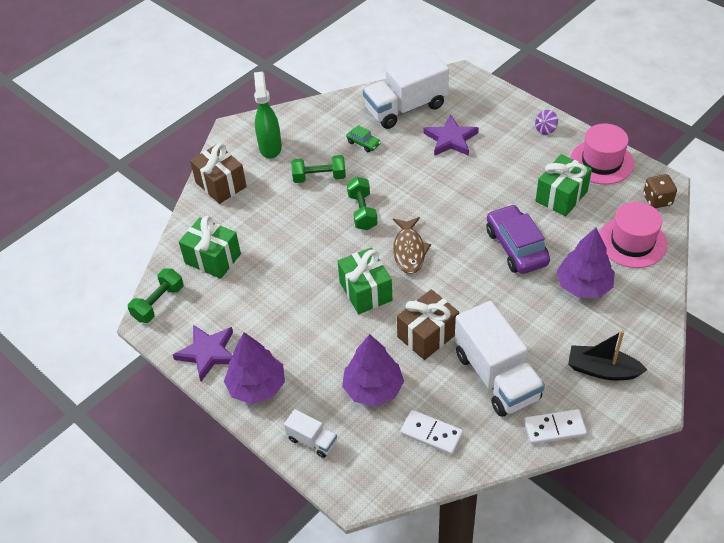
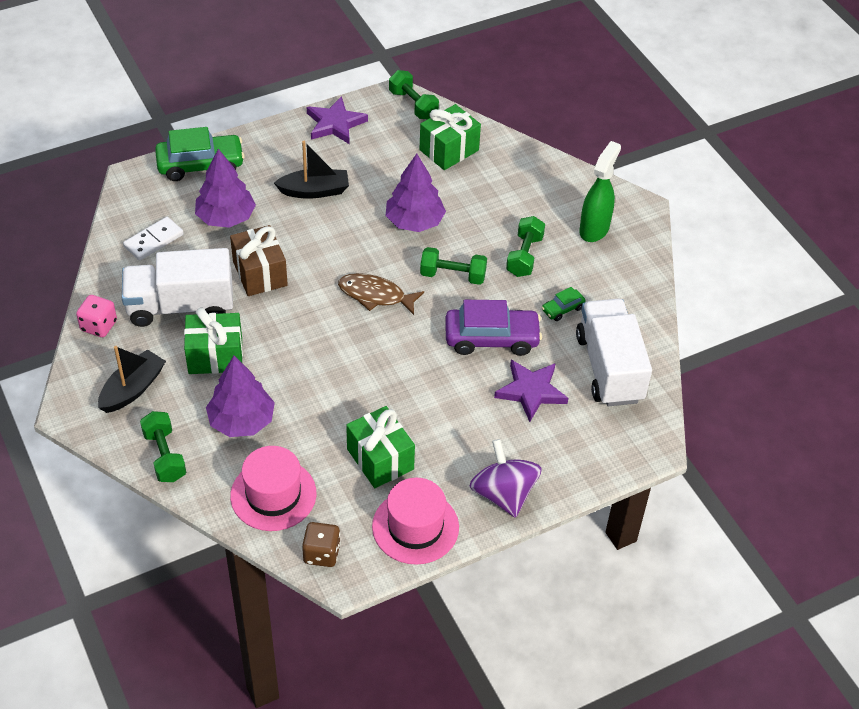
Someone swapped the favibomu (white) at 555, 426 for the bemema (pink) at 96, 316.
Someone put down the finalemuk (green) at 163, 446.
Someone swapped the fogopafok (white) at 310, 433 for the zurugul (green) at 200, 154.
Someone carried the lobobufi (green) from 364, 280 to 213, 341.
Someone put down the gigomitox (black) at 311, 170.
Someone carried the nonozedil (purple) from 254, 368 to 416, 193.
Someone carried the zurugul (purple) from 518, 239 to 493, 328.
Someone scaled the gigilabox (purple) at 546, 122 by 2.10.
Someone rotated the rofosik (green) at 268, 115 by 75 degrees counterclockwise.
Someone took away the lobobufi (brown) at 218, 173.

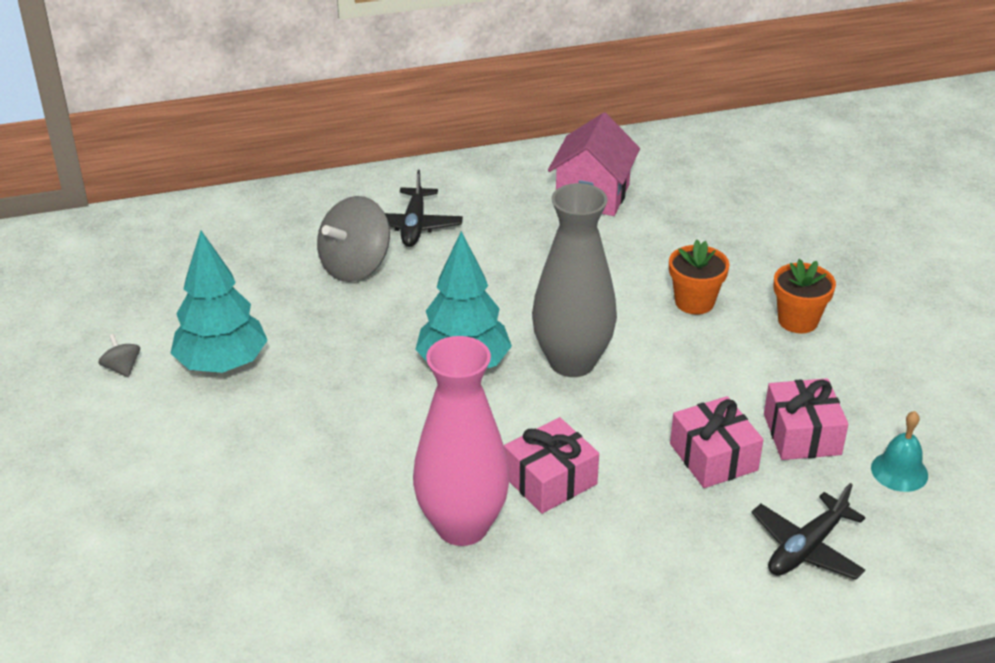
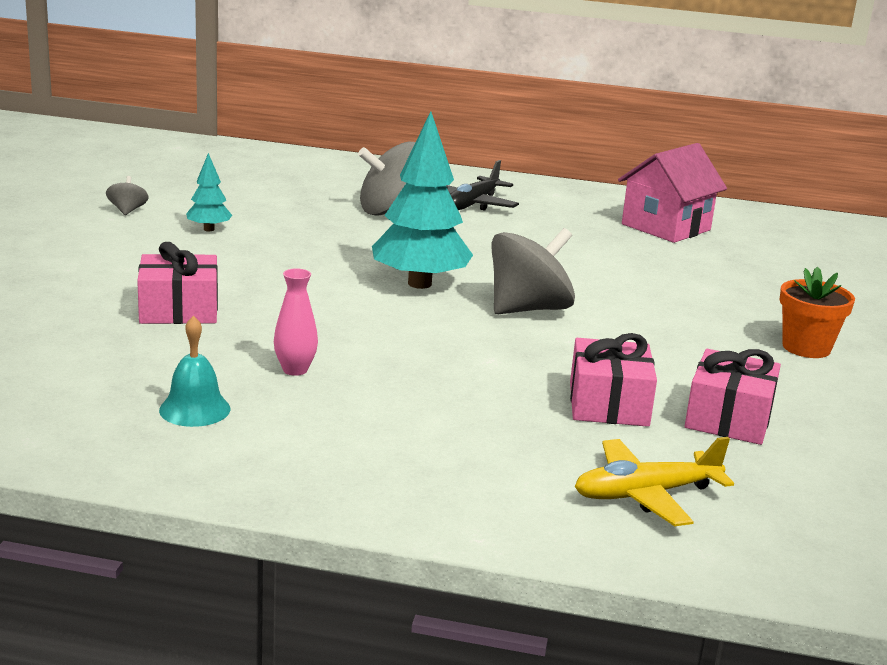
Someone carried the lobobufi (pink) from 551, 465 to 177, 283.
Someone carried the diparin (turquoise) from 899, 451 to 194, 371.
Someone scaled the nonozedil (turquoise) at 219, 301 by 0.49.
Someone scaled the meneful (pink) at 461, 441 by 0.42.
Someone swapped the meneful (grey) at 574, 280 for the gigilabox (grey) at 533, 271.
Someone repainted the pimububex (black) at 808, 531, which became the pimububex (yellow) at 654, 481.
Someone took away the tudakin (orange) at 699, 277.

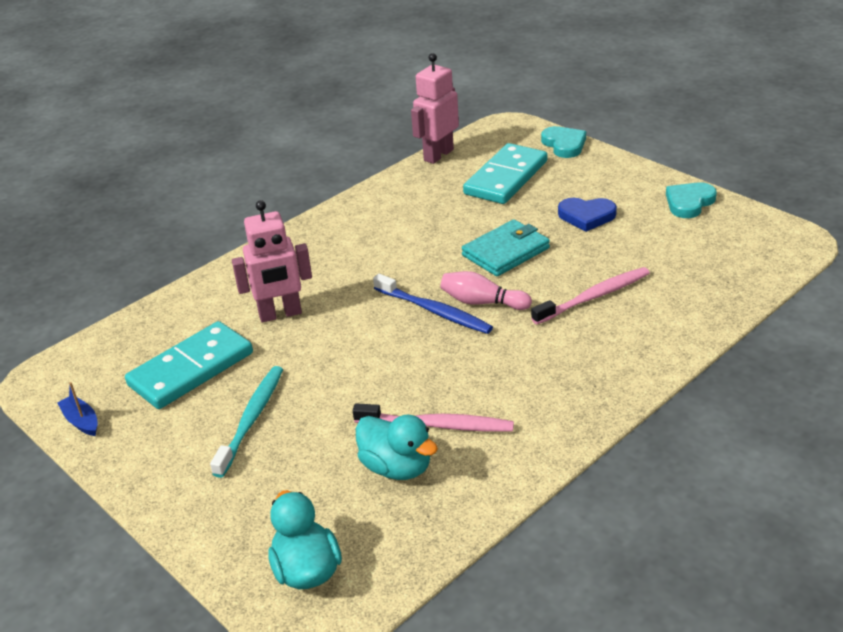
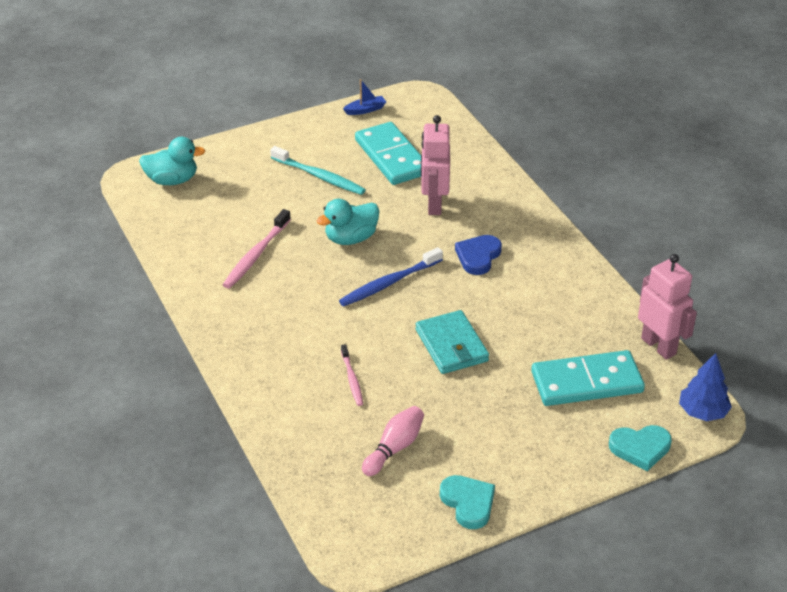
Someone carried the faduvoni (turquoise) from 397, 447 to 348, 222.
Someone scaled the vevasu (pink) at 590, 295 by 0.61.
Someone carried the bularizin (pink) from 486, 290 to 393, 441.
Someone carried the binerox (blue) from 587, 215 to 478, 255.
Someone rotated the favibomu (turquoise) at 505, 173 by 60 degrees counterclockwise.
Someone put down the nonozedil (blue) at 705, 387.

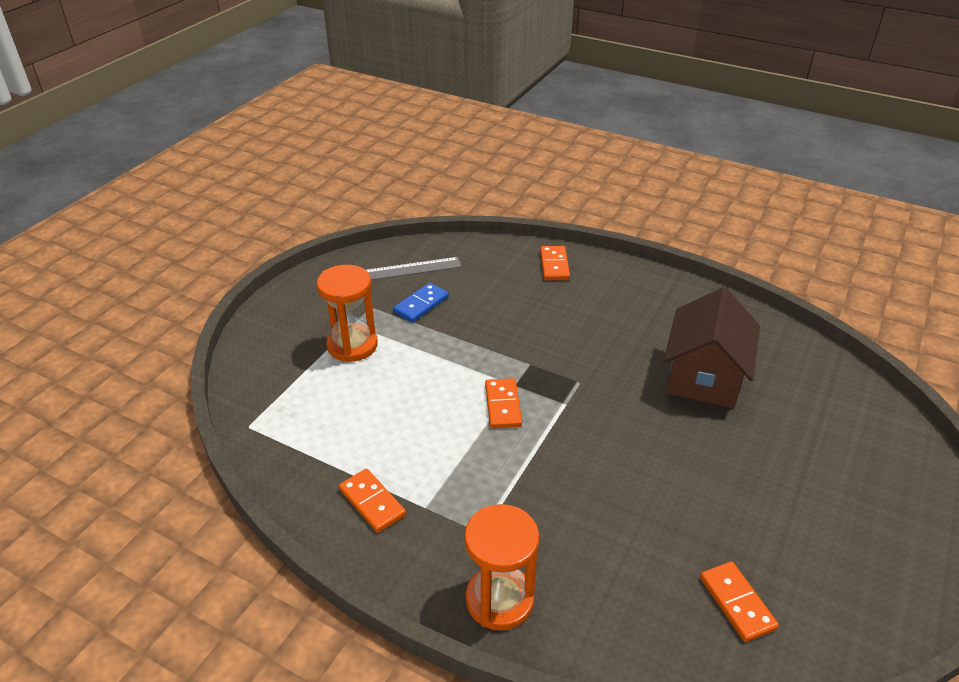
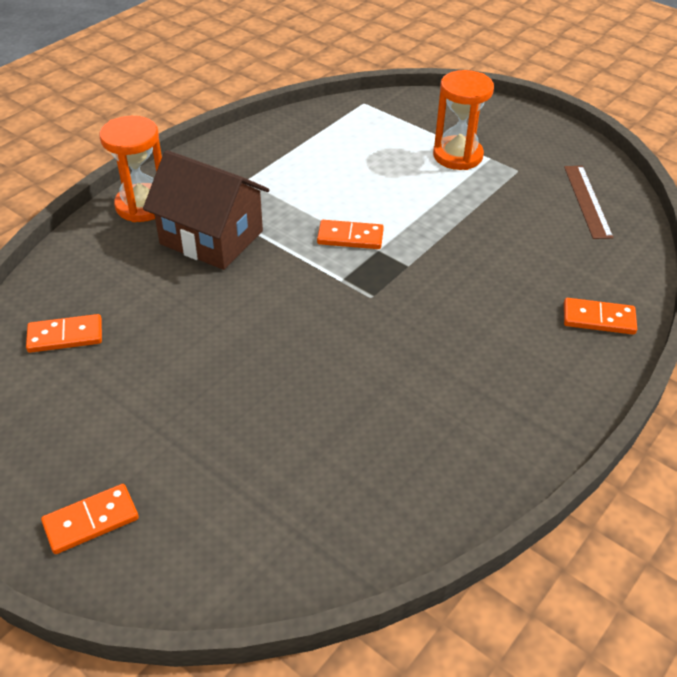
Someone carried the favibomu (orange) from 372, 501 to 90, 519.
Someone carried the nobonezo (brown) from 712, 347 to 206, 210.
Someone repainted the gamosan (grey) at 414, 268, which became the gamosan (brown) at 589, 202.
Someone took away the favibomu (blue) at 421, 303.

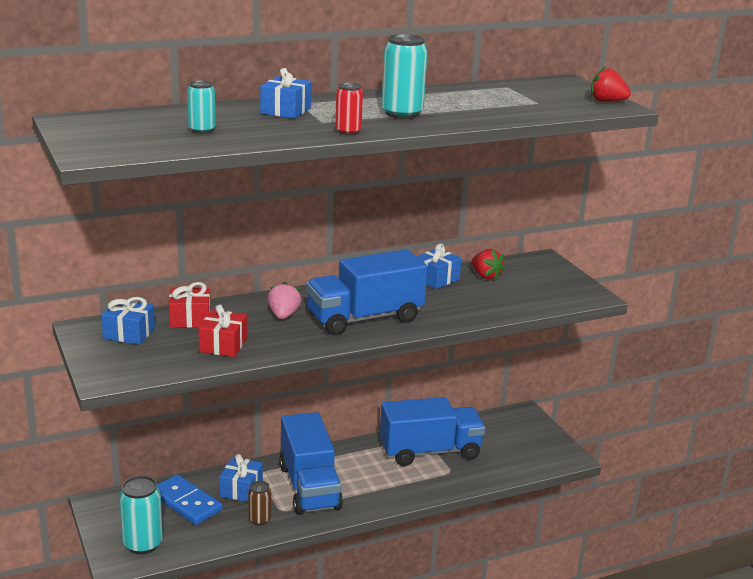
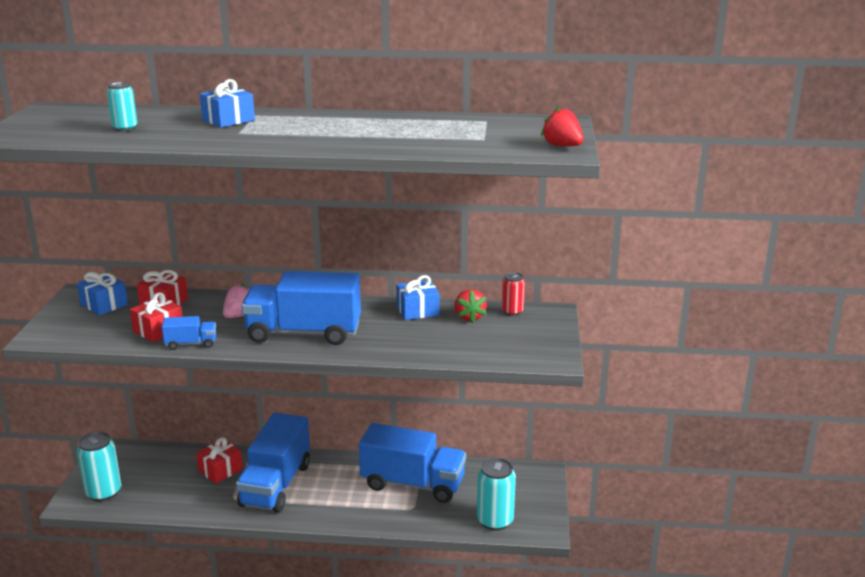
Someone put down the fogopafok (blue) at 189, 333.
Someone repainted the lobobufi (blue) at 241, 478, which became the lobobufi (red) at 219, 460.
Someone carried the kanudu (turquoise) from 404, 76 to 496, 494.
Someone carried the kanudu (red) from 349, 109 to 513, 294.
Someone took away the favibomu (blue) at 189, 500.
Someone took away the kanudu (brown) at 259, 503.

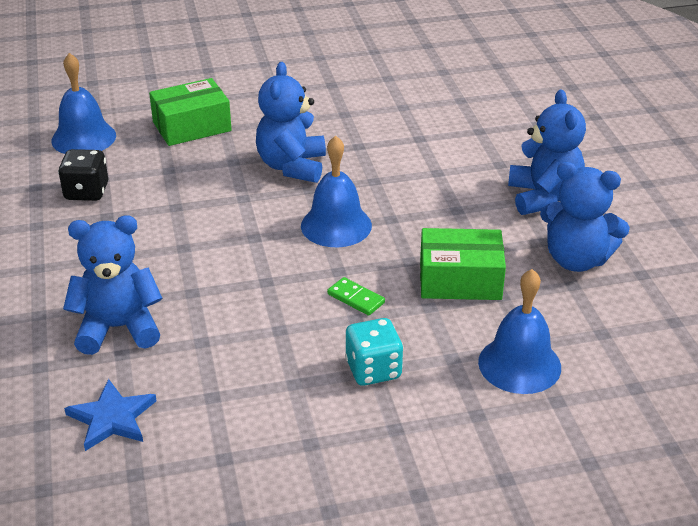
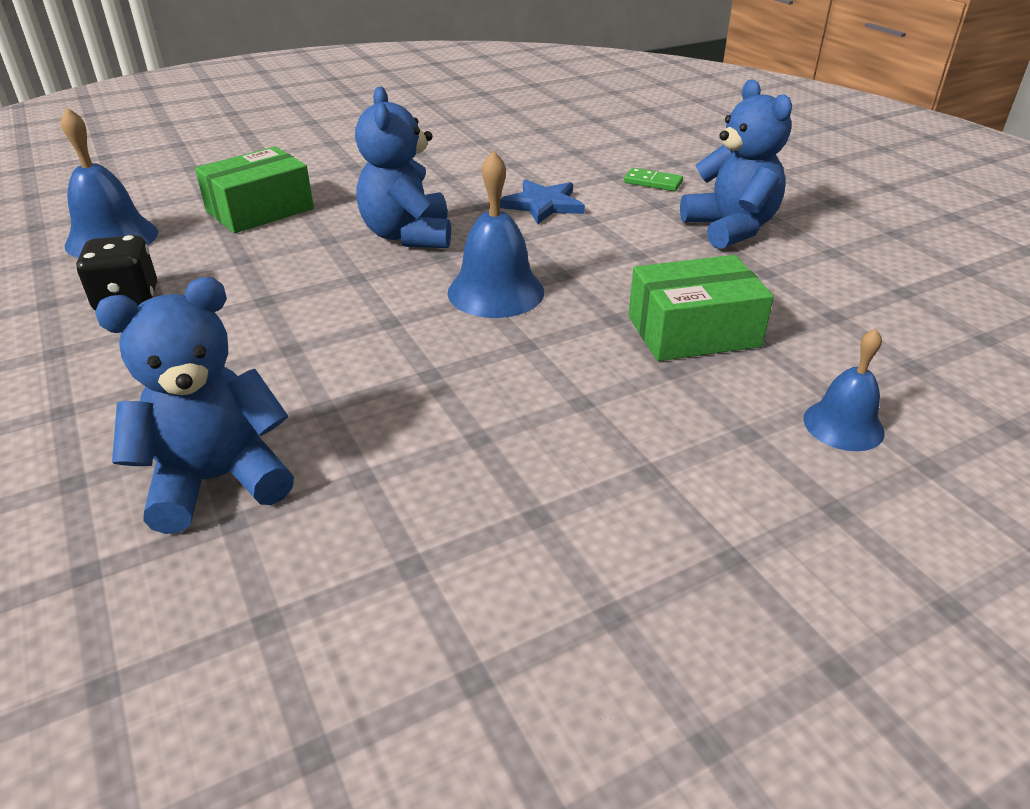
Someone carried the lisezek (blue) from 110, 415 to 542, 201.
Someone carried the favibomu (green) from 356, 296 to 653, 179.
Someone scaled the diparin (blue) at 519, 331 by 0.64.
Someone took away the bemema (turquoise) at 374, 352.
Someone took away the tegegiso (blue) at 585, 217.

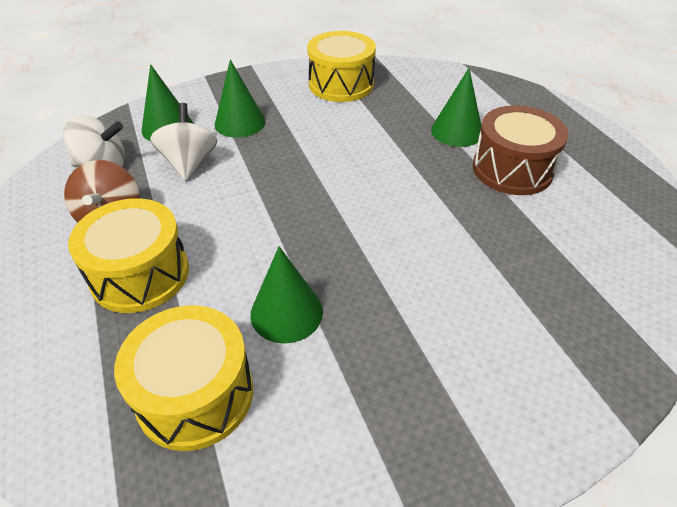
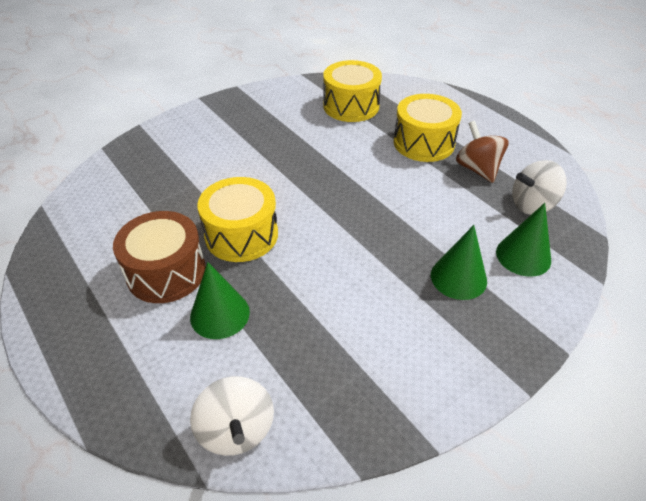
Someone carried the gigilabox (white) from 183, 142 to 232, 416.
Someone carried the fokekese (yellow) from 341, 66 to 237, 219.
Someone took away the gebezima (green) at 286, 294.

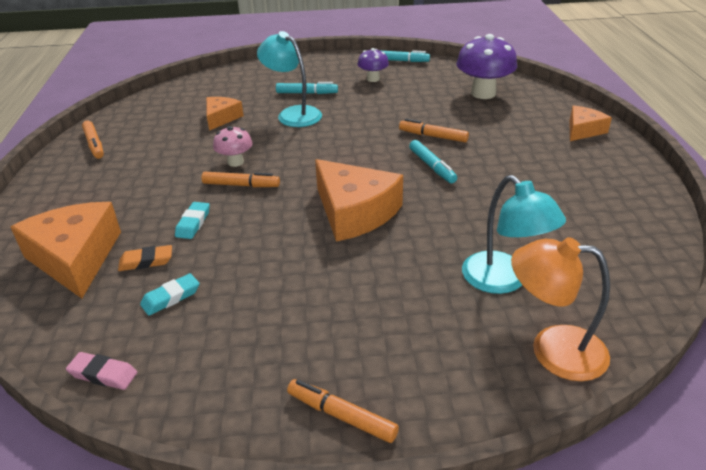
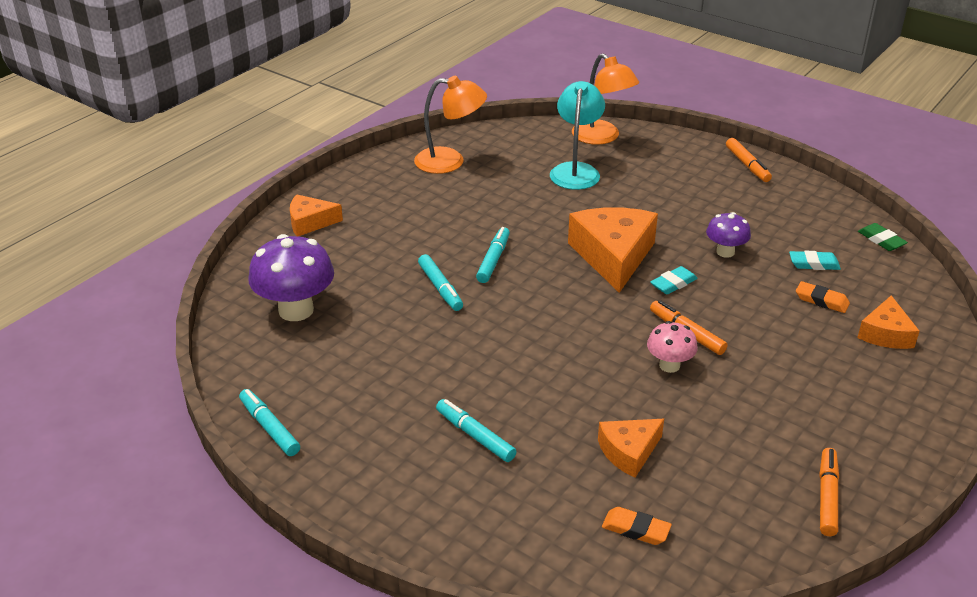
Someone put down the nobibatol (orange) at 450, 125.
Someone repainted the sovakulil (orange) at 434, 131, which became the sovakulil (turquoise) at 440, 282.
Someone put down the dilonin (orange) at 637, 526.
Someone carried the dilonin (turquoise) from 192, 220 to 674, 280.
Someone carried the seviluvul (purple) from 373, 65 to 728, 235.
Someone scaled the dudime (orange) at 66, 250 by 0.56.
Someone repainted the dilonin (pink) at 101, 371, which became the dilonin (green) at 883, 237.
Someone took away the nobibatol (turquoise) at 289, 79.

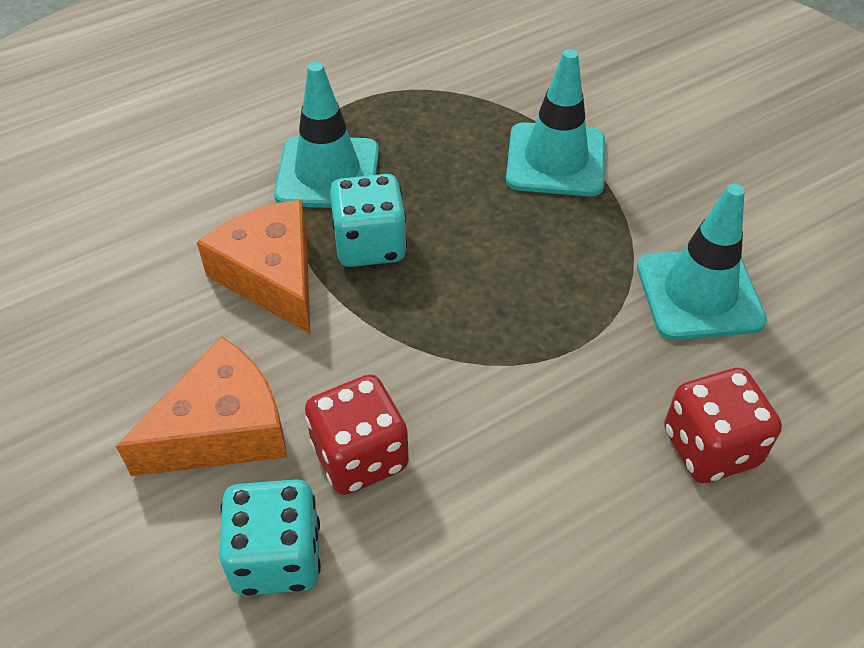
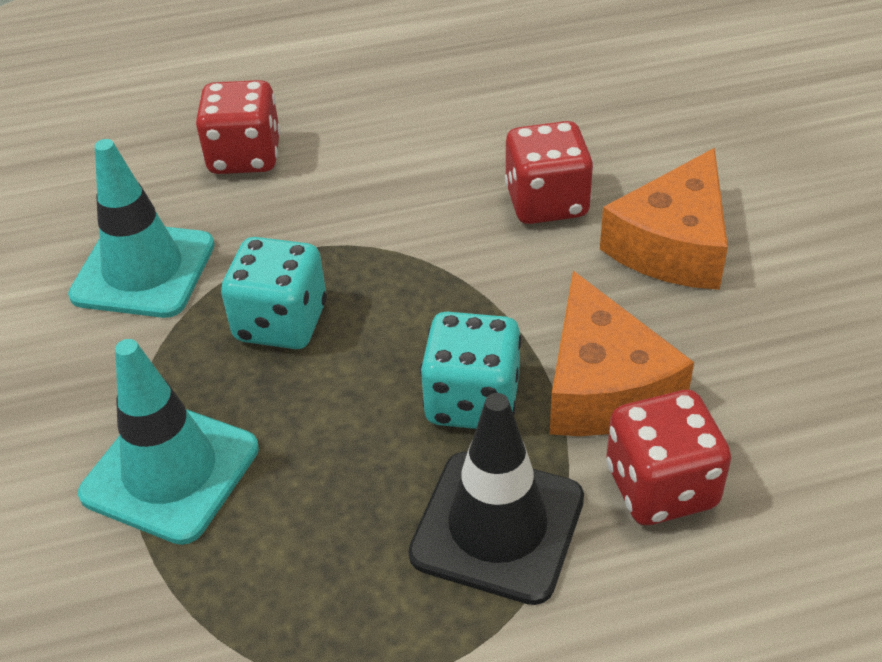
Someone carried the bemema (turquoise) from 270, 537 to 274, 293.
Someone repainted the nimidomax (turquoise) at 326, 135, which became the nimidomax (black) at 496, 499.
Someone rotated the dudime (orange) at 201, 406 by 45 degrees counterclockwise.
Someone put down the bemema (red) at 668, 457.

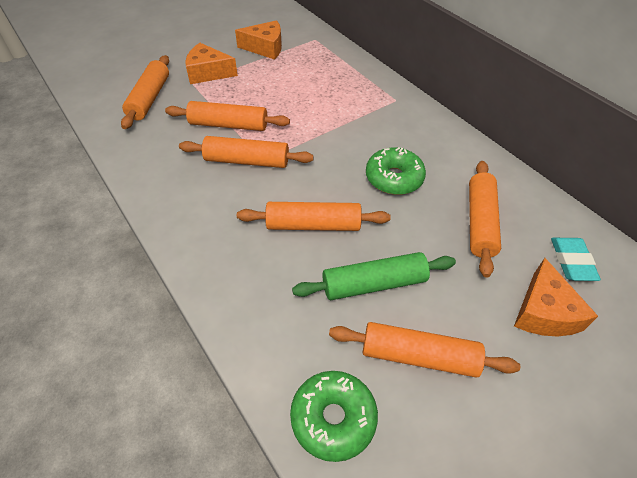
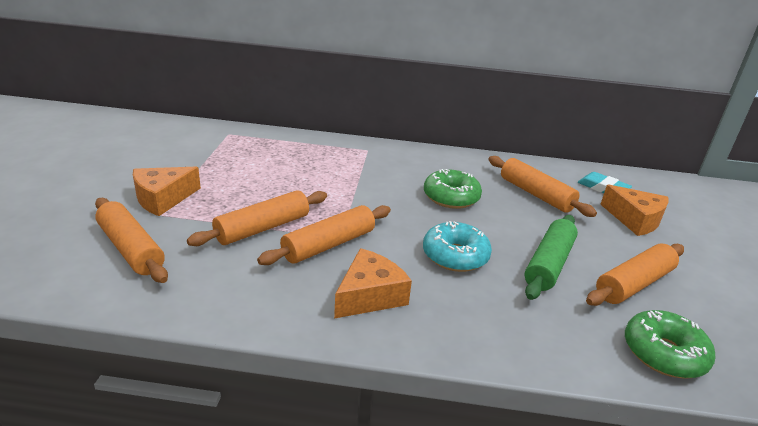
Someone carried the dudime (orange) from 258, 40 to 373, 283.
Someone swapped the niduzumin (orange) at 314, 216 for the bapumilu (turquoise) at 457, 246.

